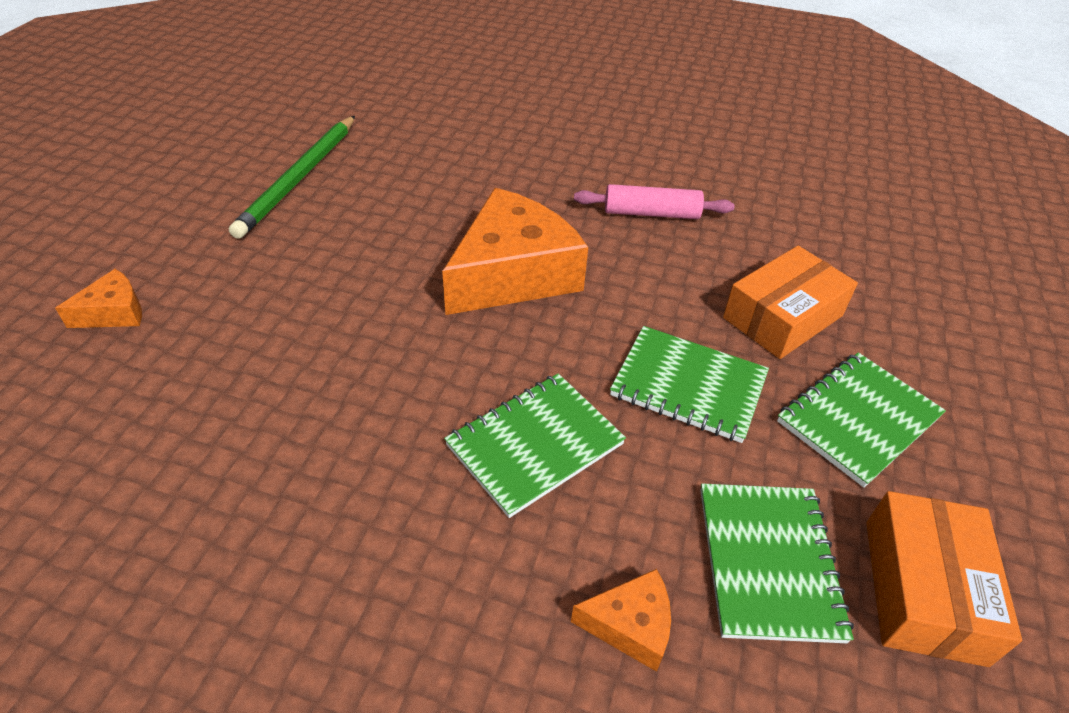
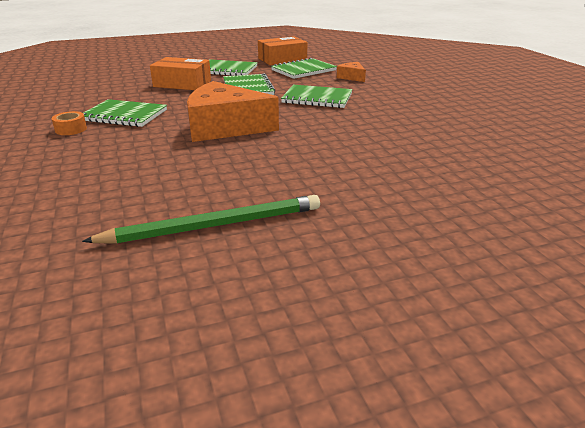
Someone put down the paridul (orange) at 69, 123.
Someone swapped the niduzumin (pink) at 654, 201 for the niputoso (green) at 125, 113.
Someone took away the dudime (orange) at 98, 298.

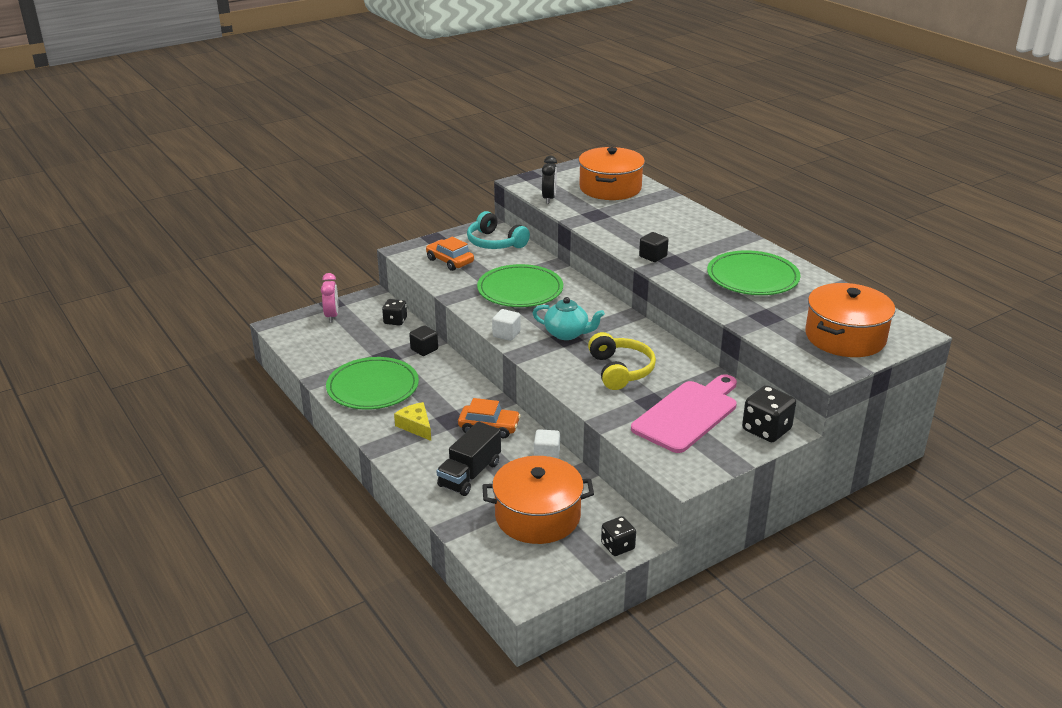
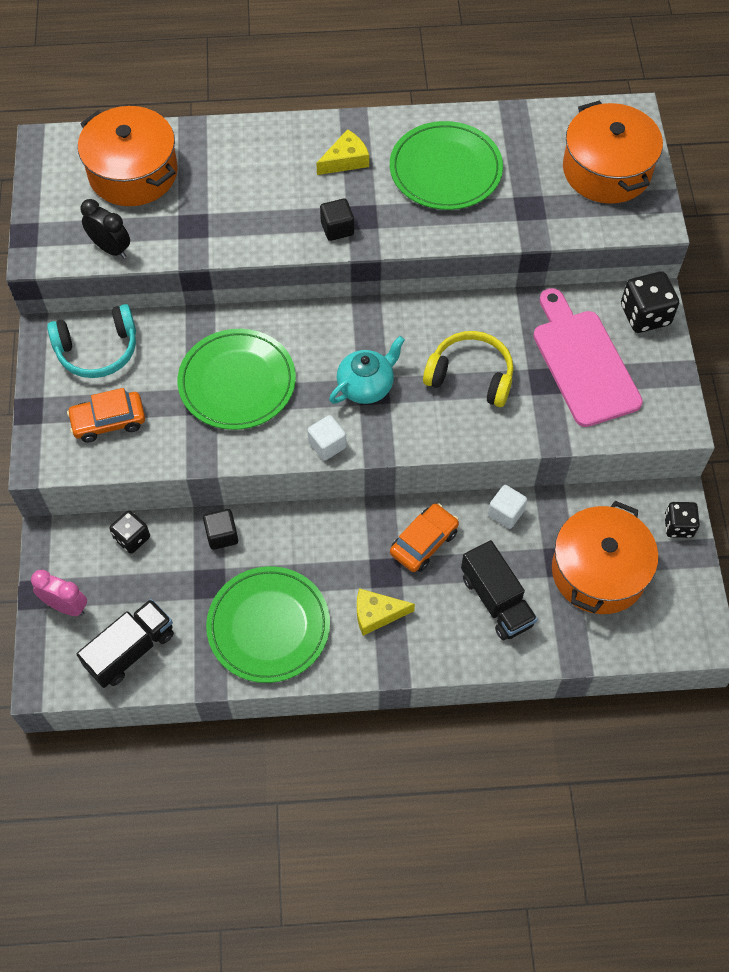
Someone put down the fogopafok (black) at 125, 643.
Someone put down the dudime (yellow) at 342, 152.

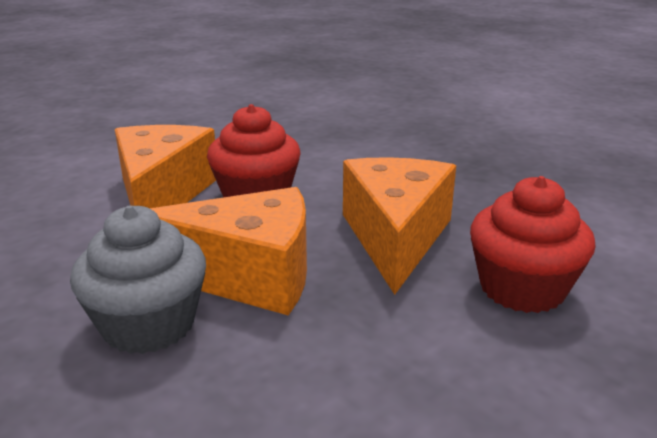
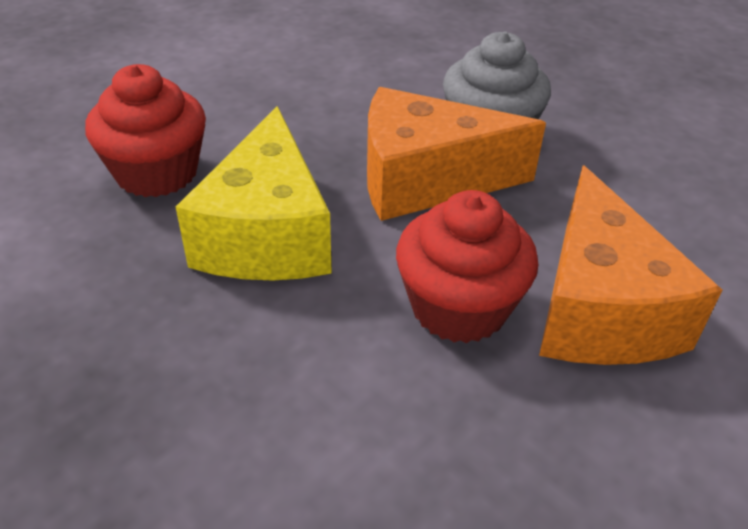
Someone repainted the dudime (orange) at 399, 226, which became the dudime (yellow) at 254, 193.

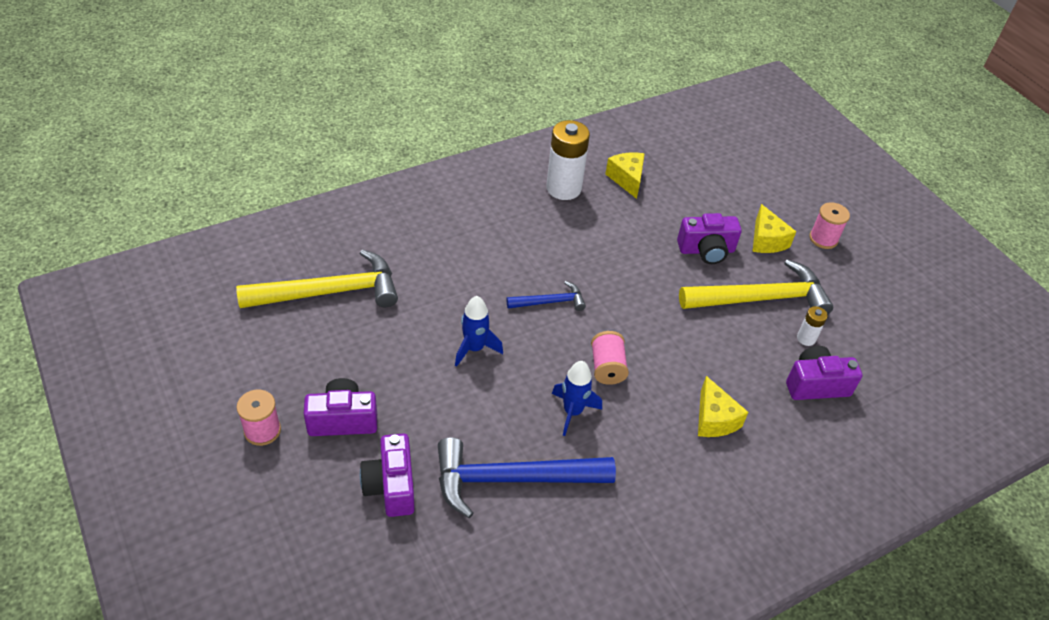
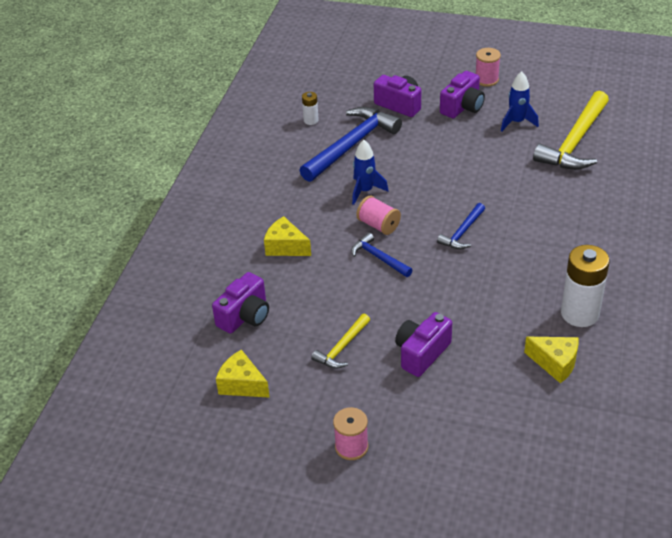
Someone carried the dudime (yellow) from 774, 228 to 243, 373.
Someone carried the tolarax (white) from 812, 326 to 310, 108.
Someone scaled the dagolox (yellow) at 756, 287 by 0.51.
Someone put down the dagolox (blue) at 382, 254.
Someone carried the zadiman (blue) from 479, 331 to 520, 101.

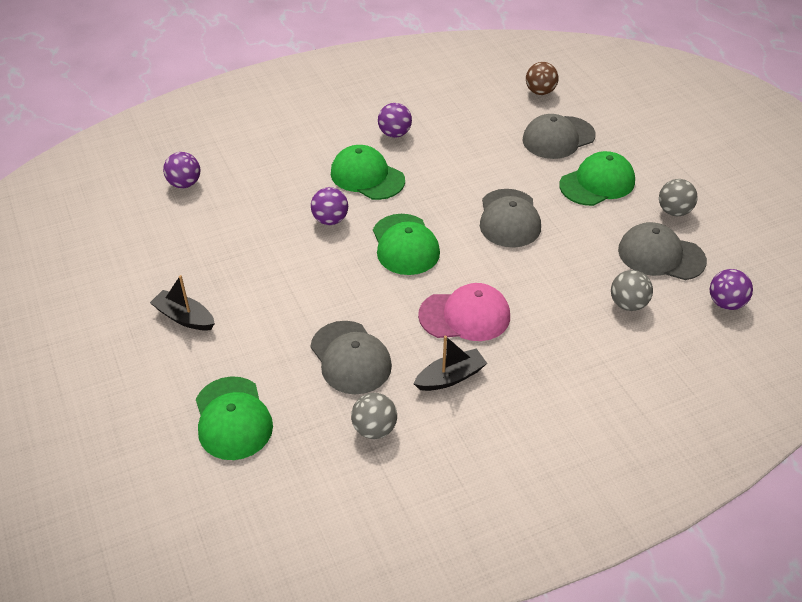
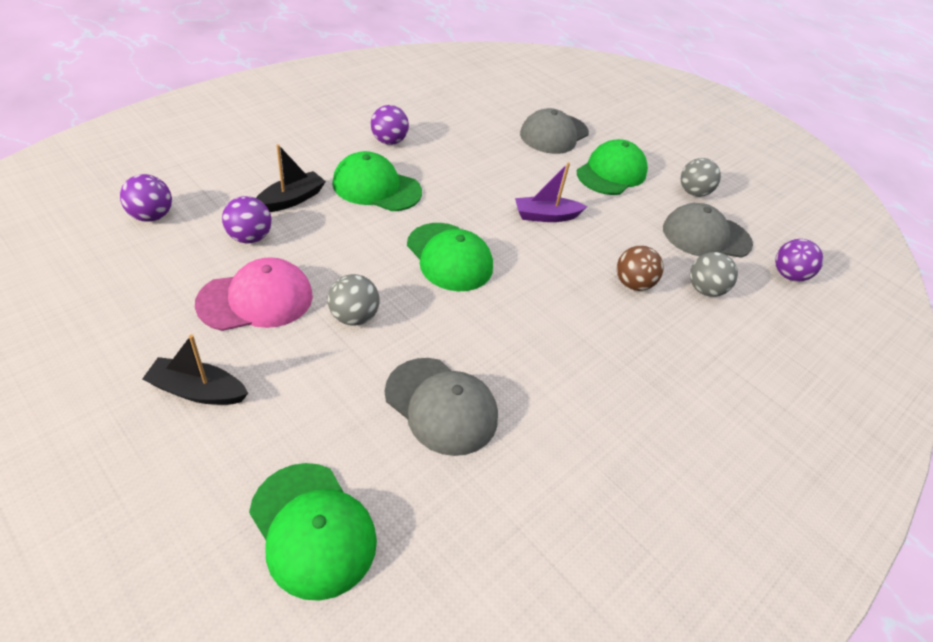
Someone carried the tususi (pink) from 464, 312 to 254, 294.
Someone carried the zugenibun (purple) from 329, 206 to 247, 220.
Someone carried the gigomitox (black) from 450, 363 to 291, 178.
Someone carried the zugenibun (grey) from 374, 416 to 354, 300.
Someone swapped the tususi (grey) at 510, 218 for the gigomitox (purple) at 551, 192.
Someone carried the zugenibun (brown) from 542, 78 to 640, 268.

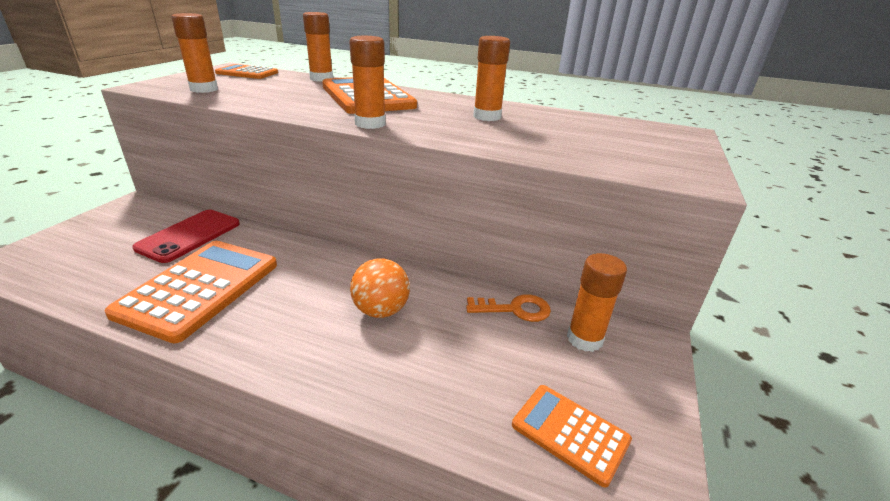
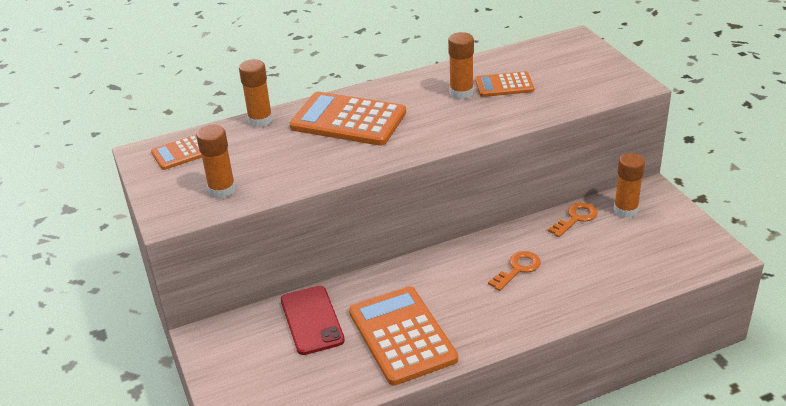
Someone carried the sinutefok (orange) from 572, 436 to 504, 84.
Someone swapped the zugenibun (orange) at 380, 288 for the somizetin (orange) at 514, 271.
Someone took away the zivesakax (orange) at 367, 82.

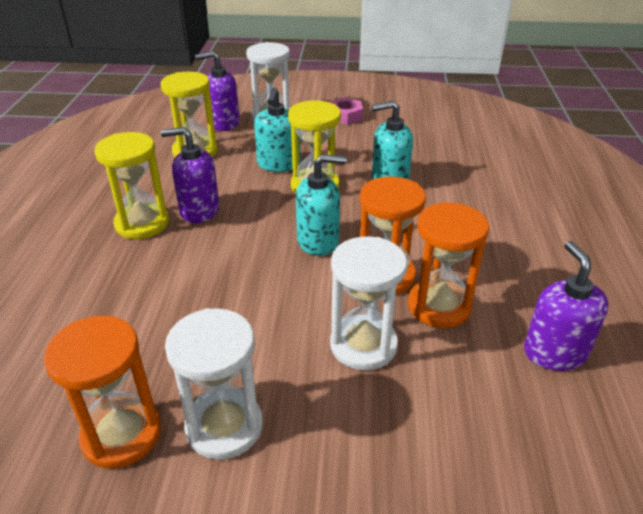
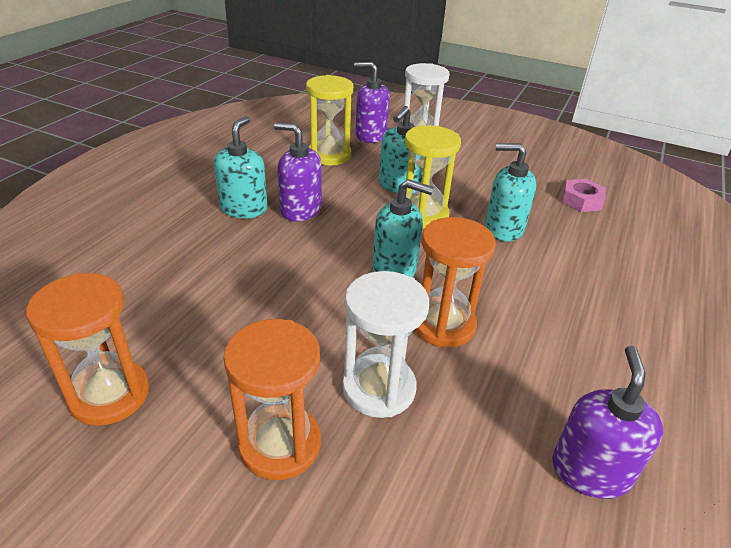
Someone swapped the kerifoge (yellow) at 131, 185 for the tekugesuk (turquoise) at 240, 167.
Someone carried the kerifoge (orange) from 448, 265 to 272, 399.
Someone carried the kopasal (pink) from 346, 111 to 584, 195.
Someone took away the kerifoge (white) at 214, 384.

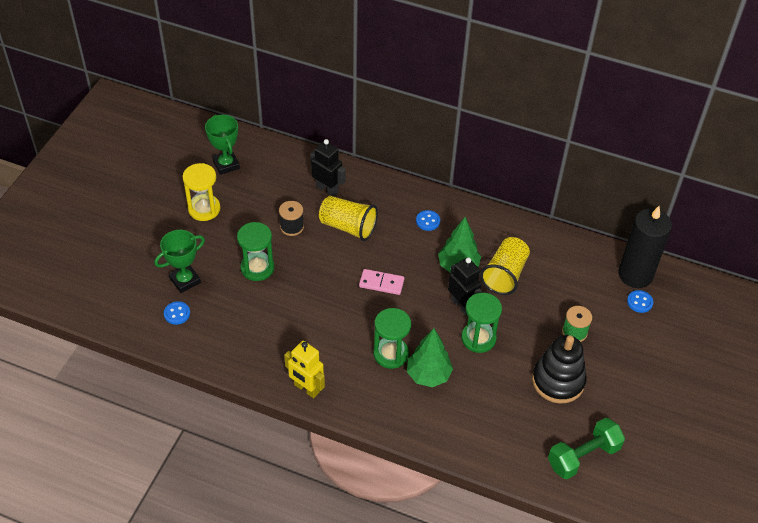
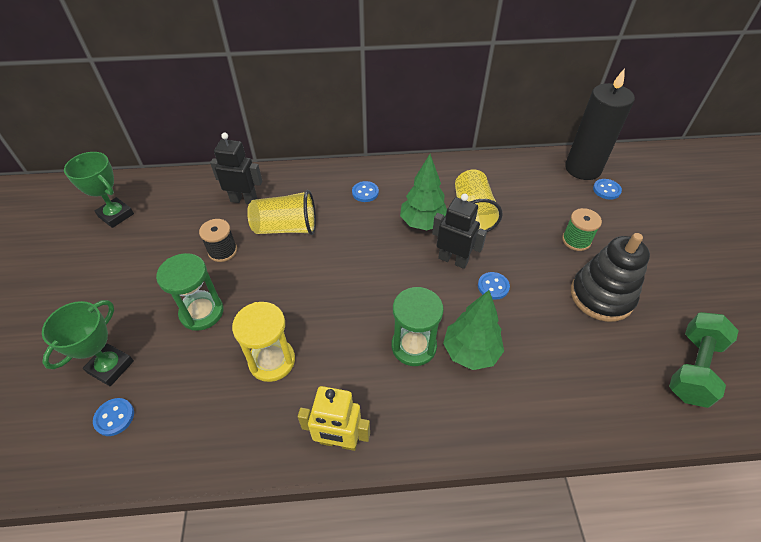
Someone carried the kerifoge (yellow) from 201, 192 to 263, 342.
Someone swapped the kerifoge (green) at 481, 323 for the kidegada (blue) at 494, 286.
Someone took away the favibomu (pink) at 381, 282.

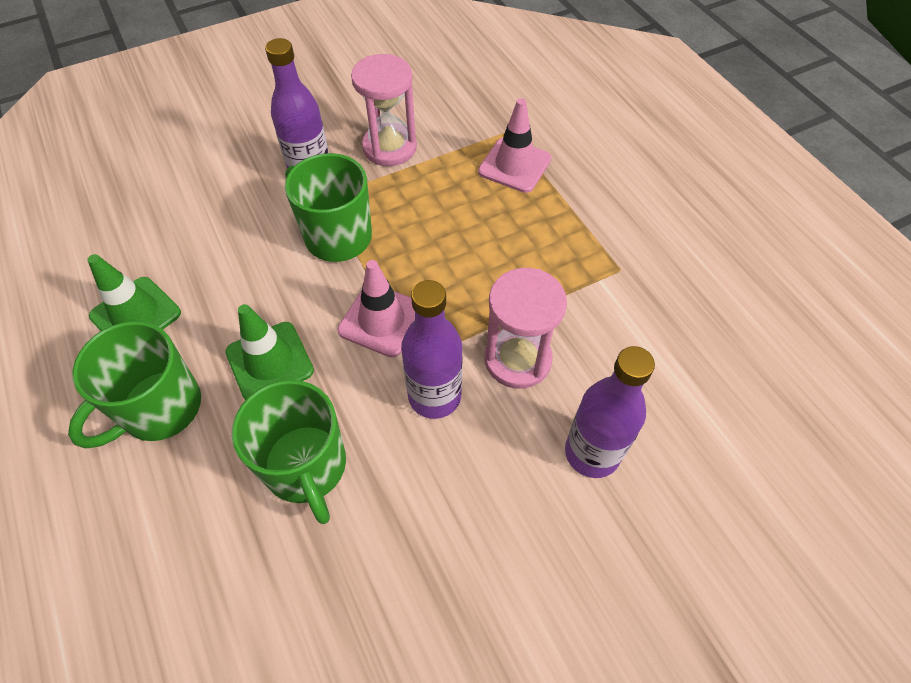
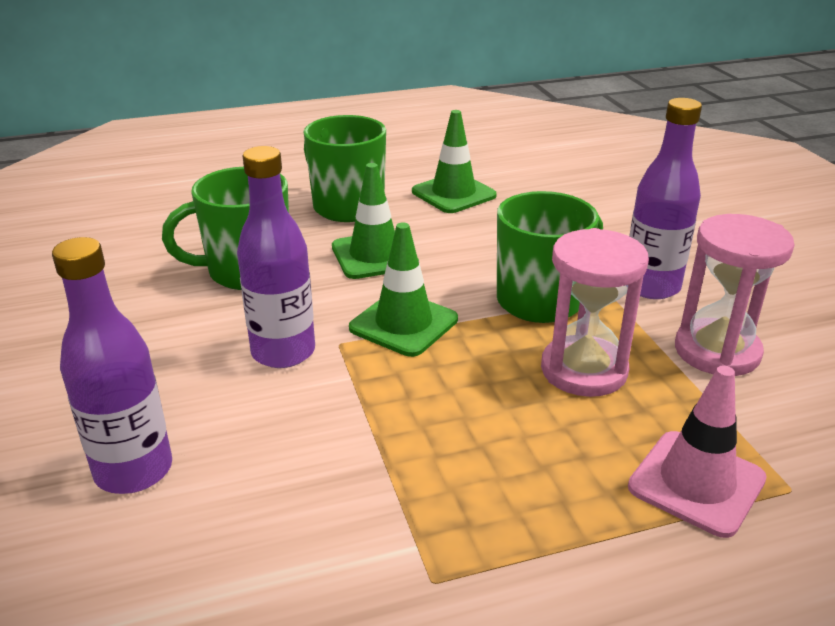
Someone repainted the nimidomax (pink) at 376, 308, which became the nimidomax (green) at 403, 289.
Someone carried the kerifoge (pink) from 526, 328 to 595, 312.

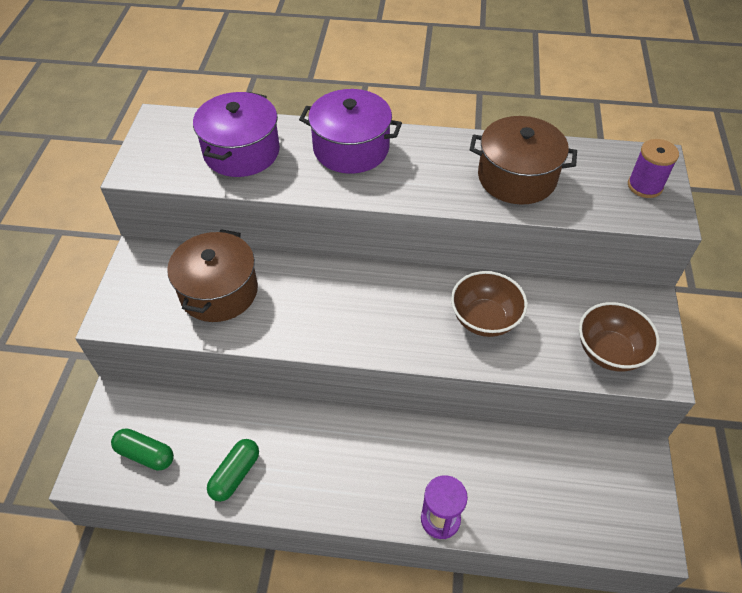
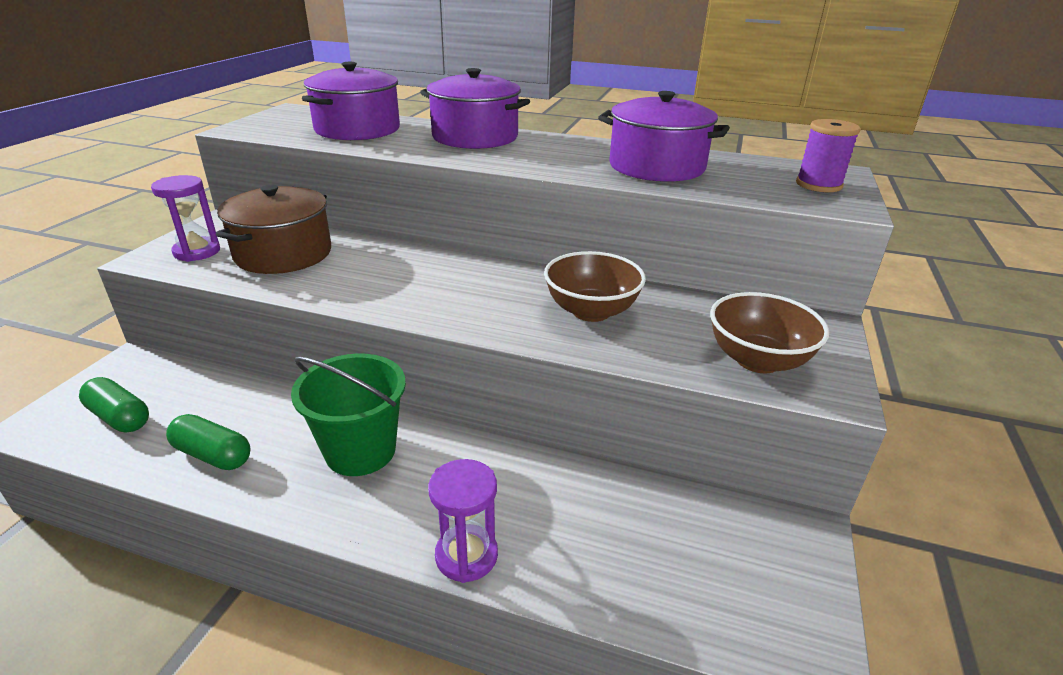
Someone put down the kerifoge (purple) at 185, 218.
Someone rotated the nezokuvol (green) at 233, 470 by 75 degrees clockwise.
Someone put down the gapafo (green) at 348, 415.
Someone repainted the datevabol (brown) at 523, 160, which became the datevabol (purple) at 664, 136.

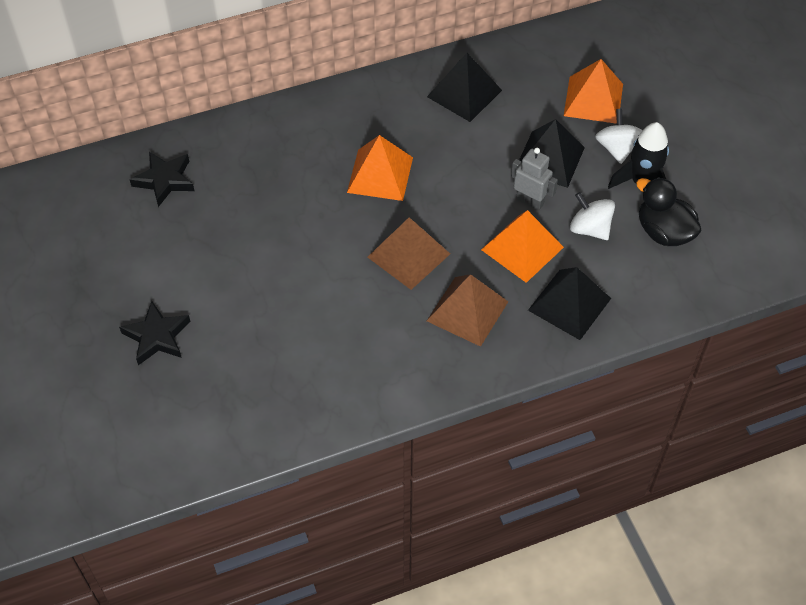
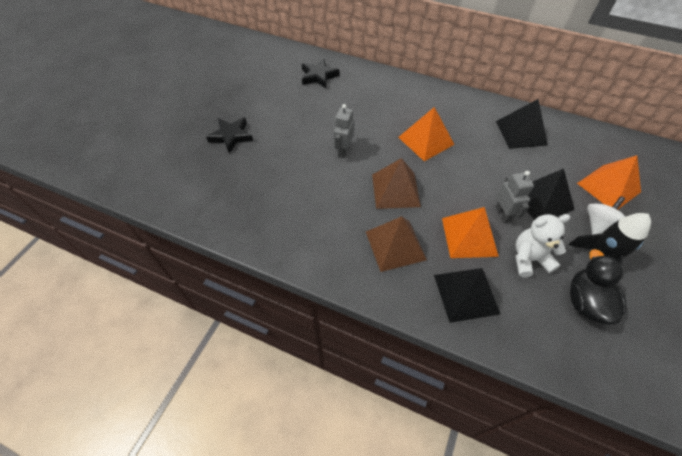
Someone put down the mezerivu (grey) at 344, 131.
Someone swapped the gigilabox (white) at 592, 216 for the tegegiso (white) at 543, 246.

